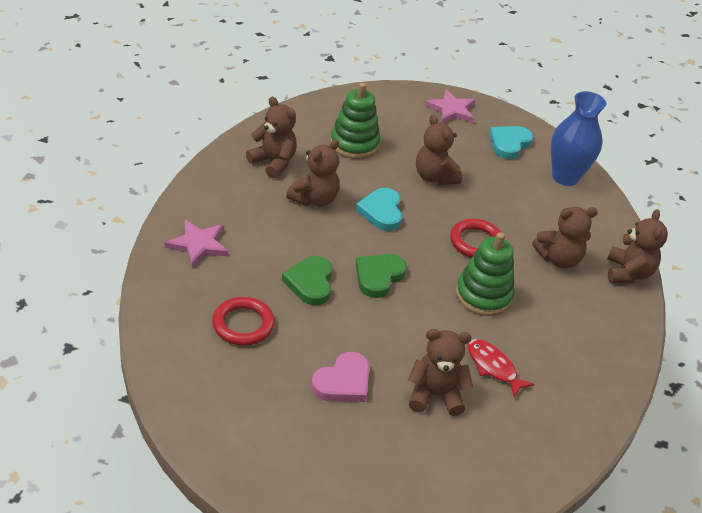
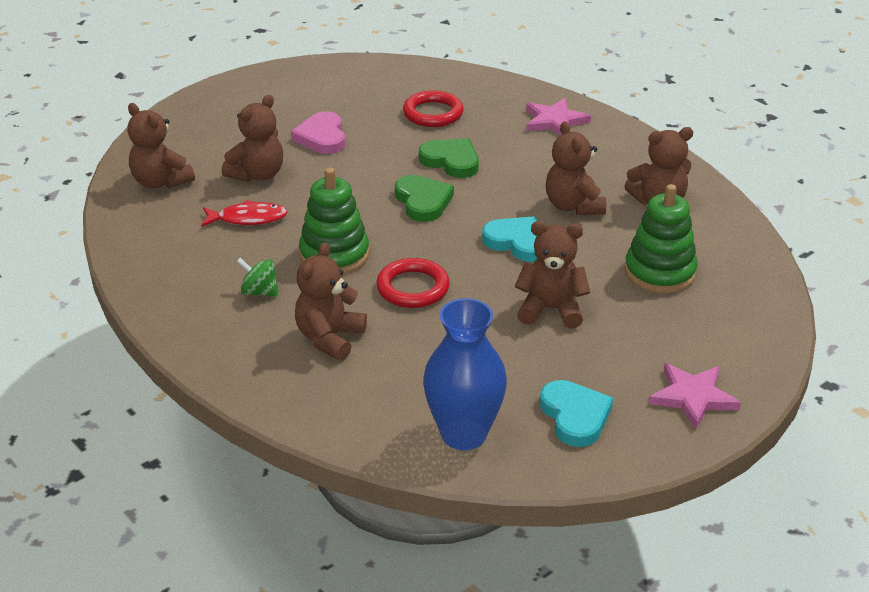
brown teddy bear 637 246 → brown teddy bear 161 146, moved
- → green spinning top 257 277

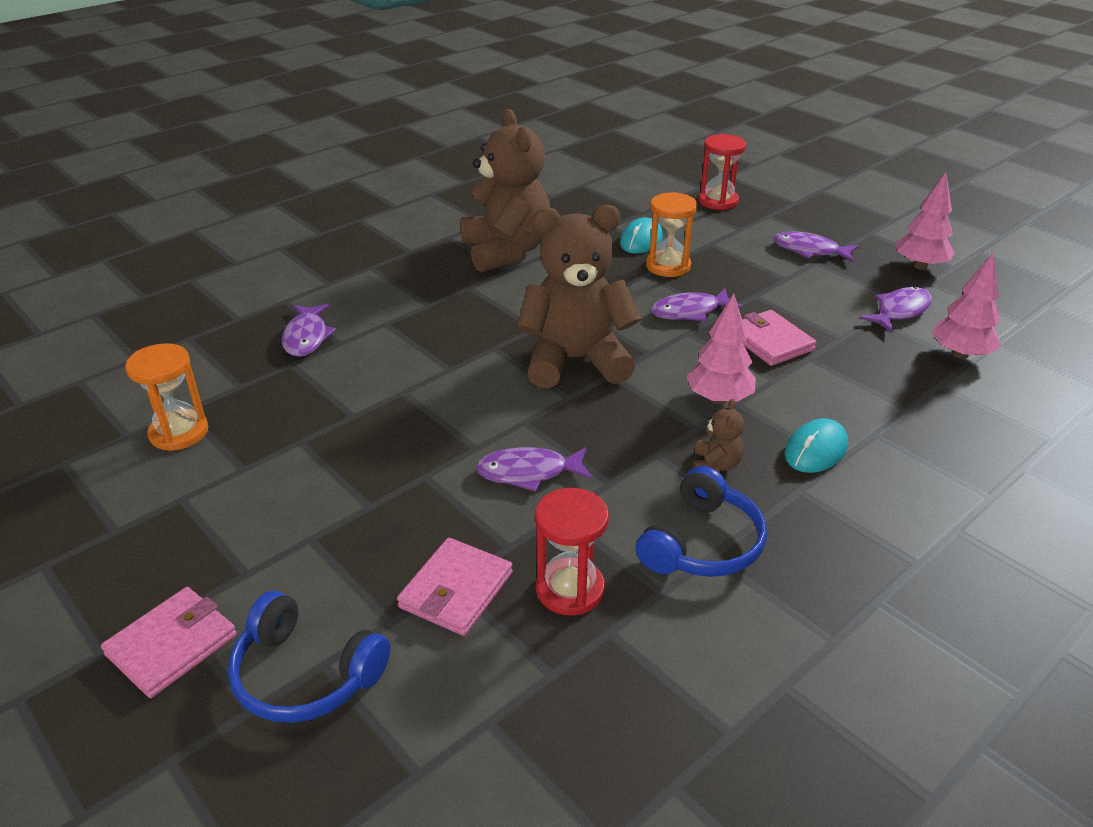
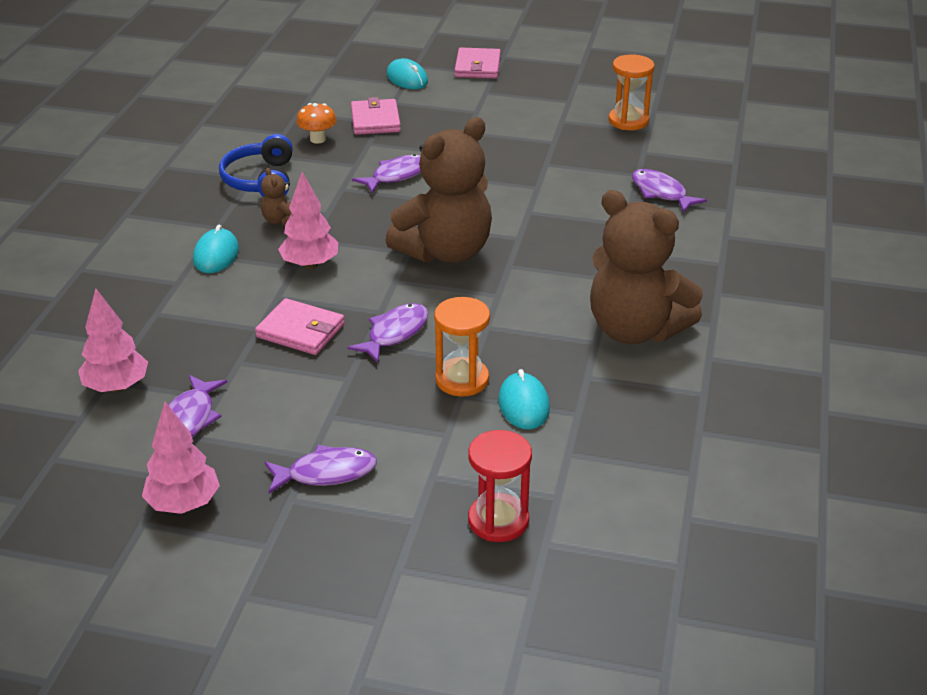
red hourglass 572 551 → orange mushroom 316 123
blue headphones 309 657 → turquoise mouse 407 73

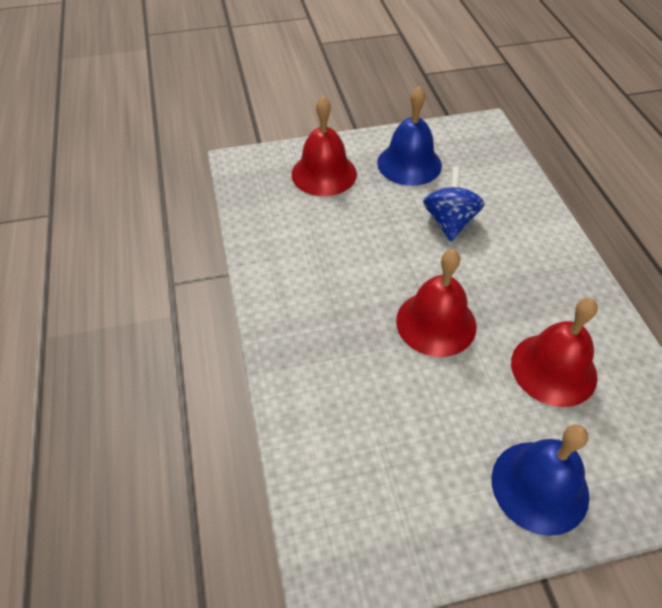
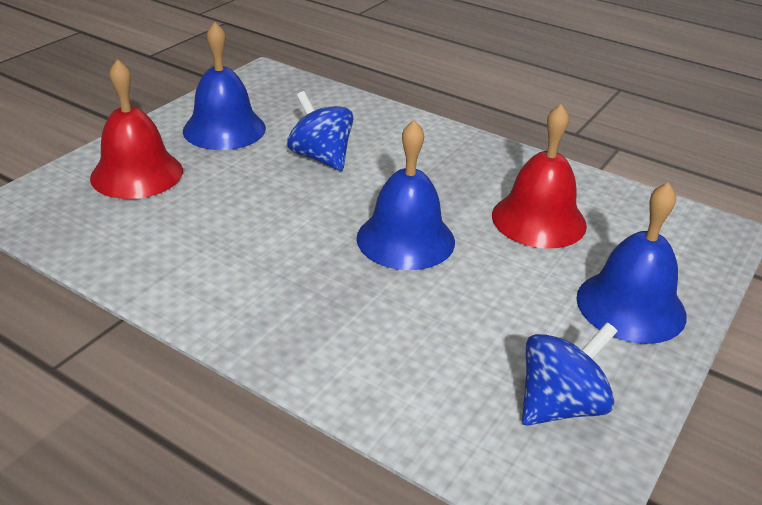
red bell 436 303 → blue bell 406 195
- → blue spinning top 570 374

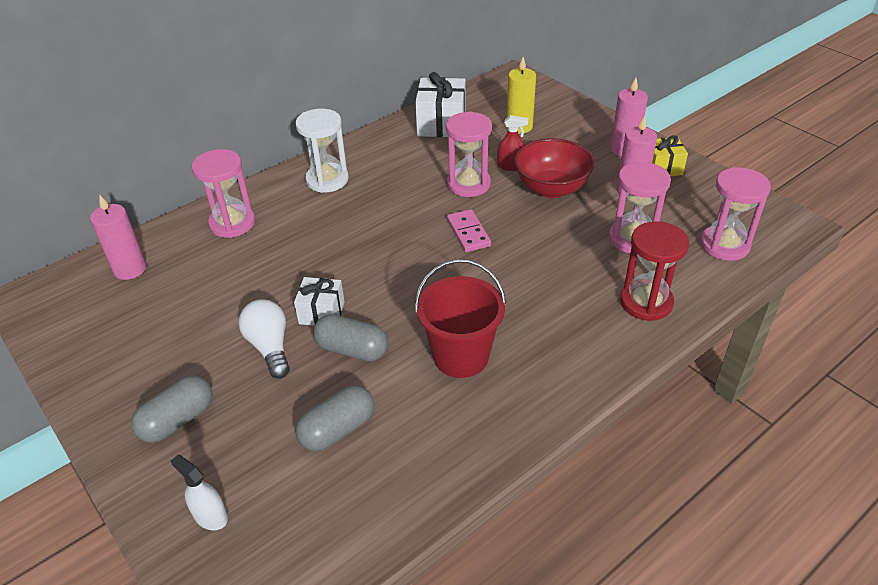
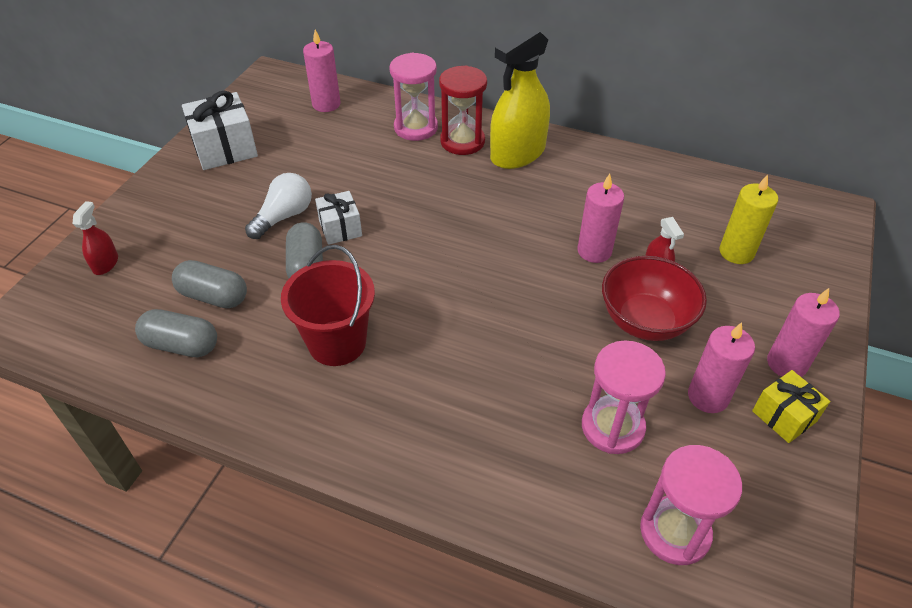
white spray bottle 199 492 → red spray bottle 95 238
grey capsule 172 409 → grey capsule 176 333, moved
white gift 440 104 → white gift 220 130, moved
red hourglass 654 271 → red hourglass 463 110, moved
white hourglass 322 151 → yellow spray bottle 520 97
pink hourglass 469 154 → pink candle 601 218
pink domino 469 230 → -

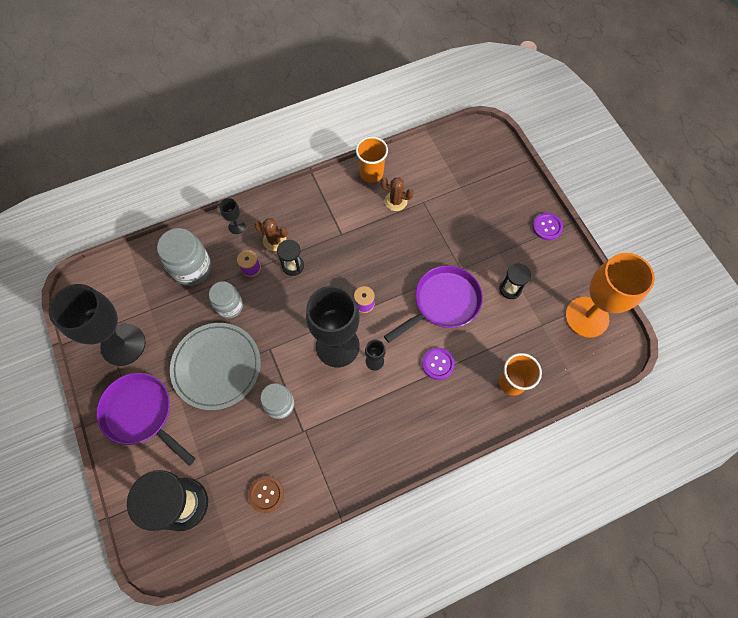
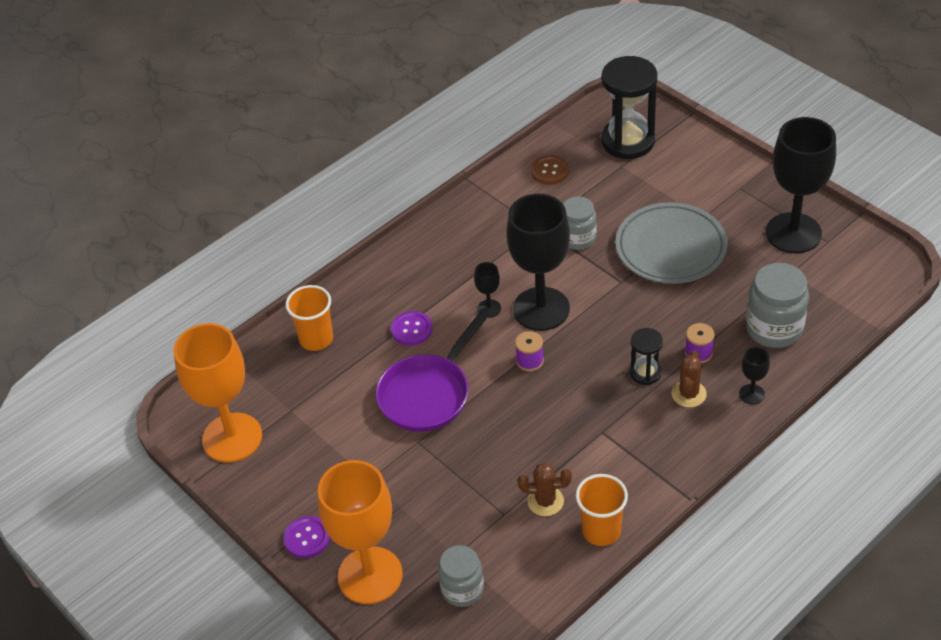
- → orange goblet 360 532
grey jar 226 300 → grey jar 461 576, moved
brown cactus 271 234 → brown cactus 689 379, 75 degrees counterclockwise
purple pan 145 419 → -
black hourglass 515 281 → -

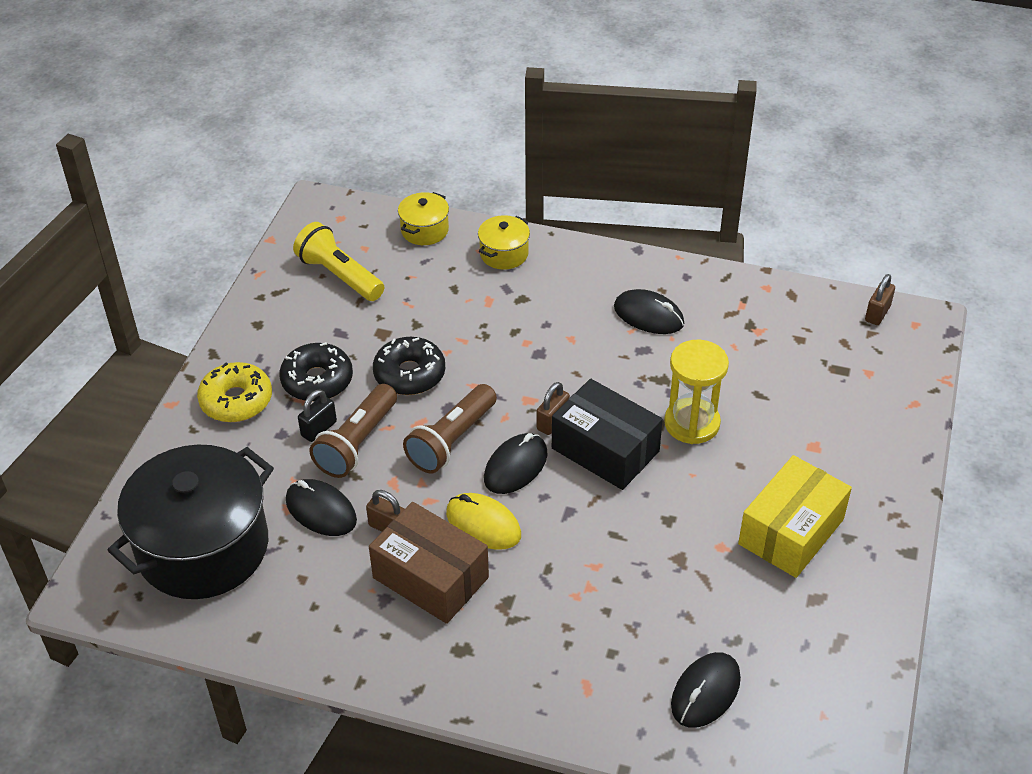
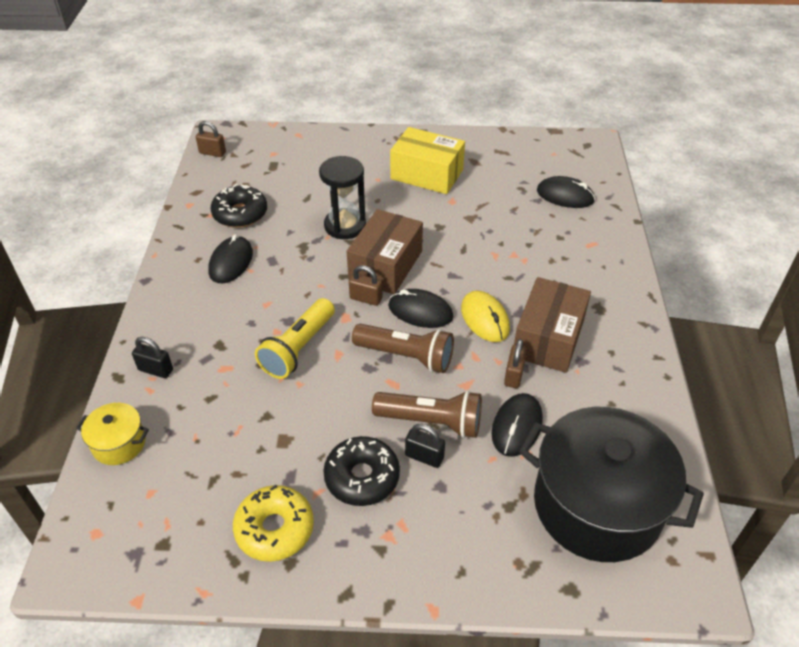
yellow pot 504 242 → black padlock 152 357
black donut 409 366 → black donut 239 206, moved
yellow donut 234 392 → yellow donut 273 523, moved
yellow flashlight 338 261 → yellow flashlight 295 338, moved
yellow hourglass 696 392 → black hourglass 342 197
black box 607 434 → brown box 385 251
yellow mouse 483 521 → yellow mouse 485 316, 45 degrees counterclockwise

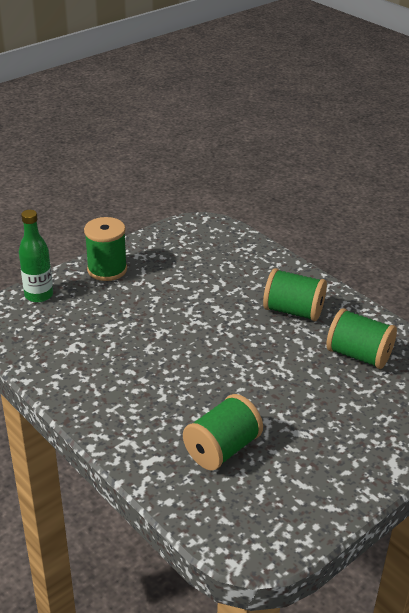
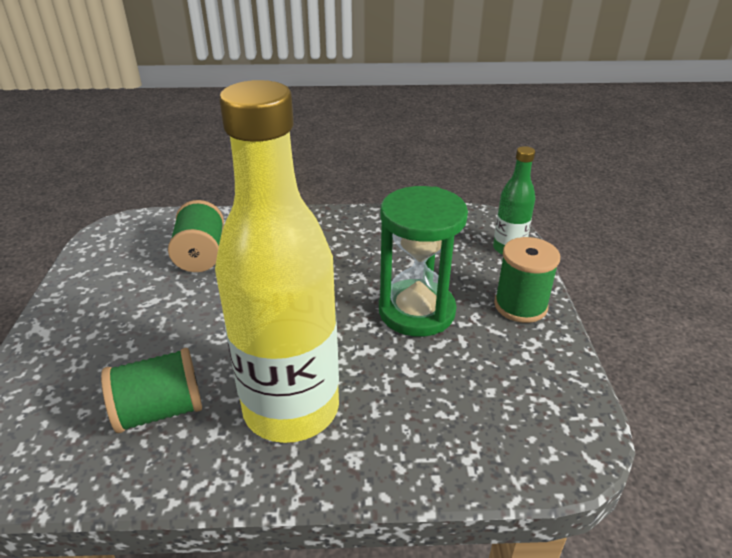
green spool 295 294 → yellow bottle 277 261
- → green hourglass 423 261

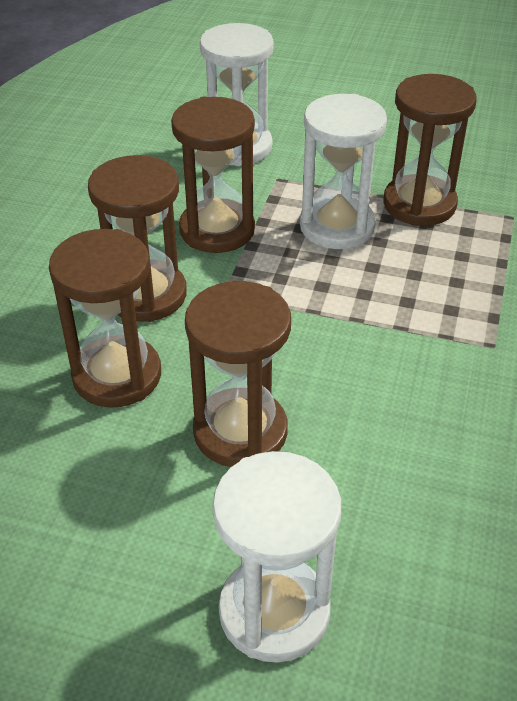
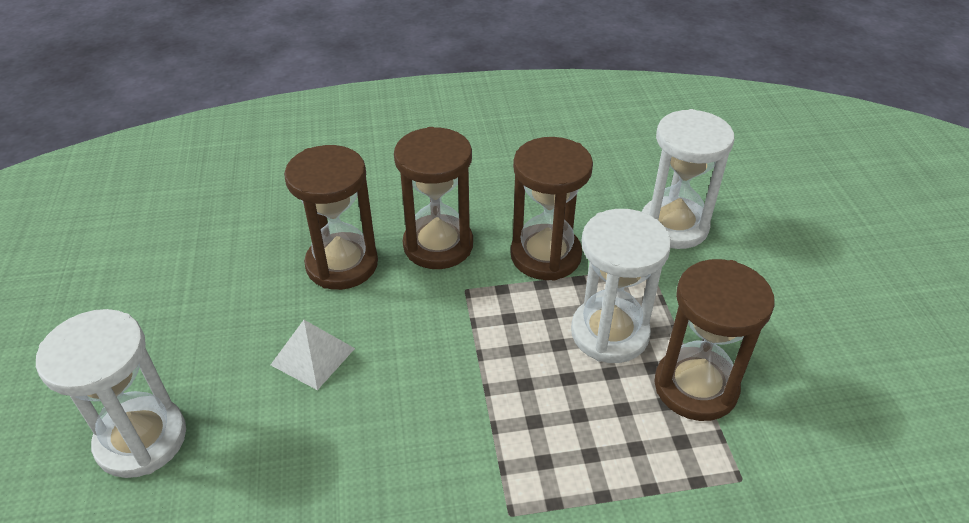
brown hourglass 238 374 → white pyramid 313 355

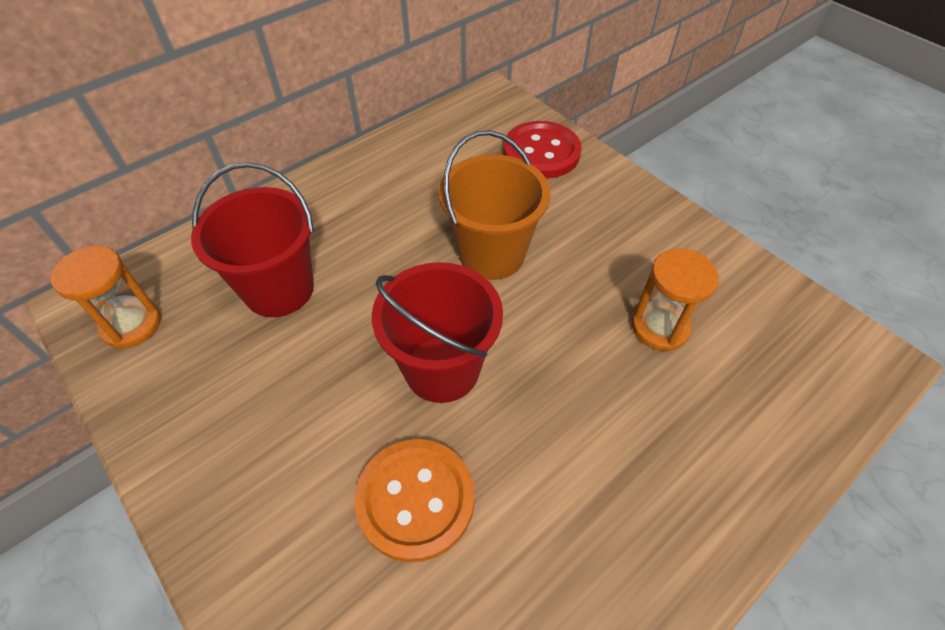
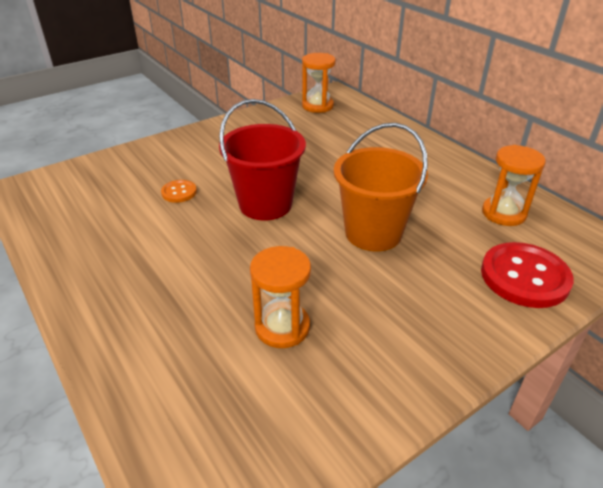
orange button 414 500 → orange button 179 191, x0.50
- → orange hourglass 514 185
red bucket 252 239 → -

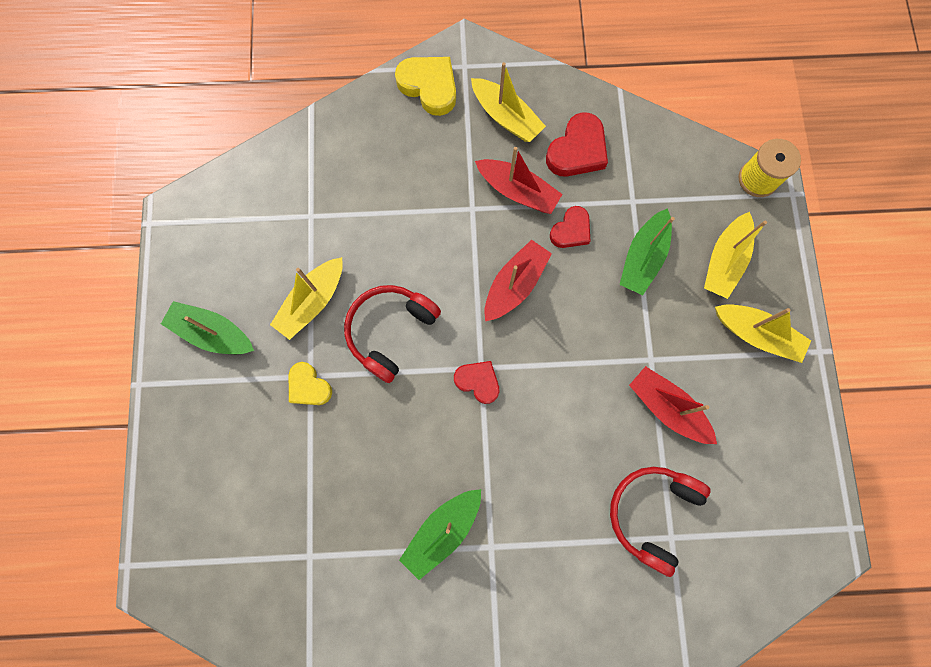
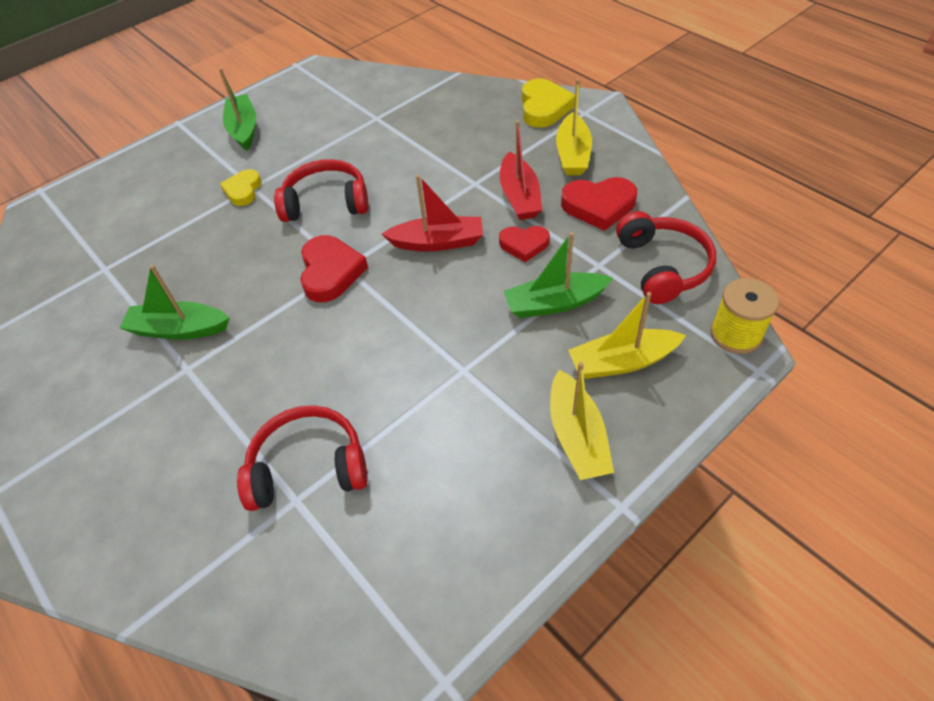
red heart 476 382 → red heart 334 268, x1.54
- → red headphones 666 257
yellow boat 306 298 → -
red boat 673 405 → -

